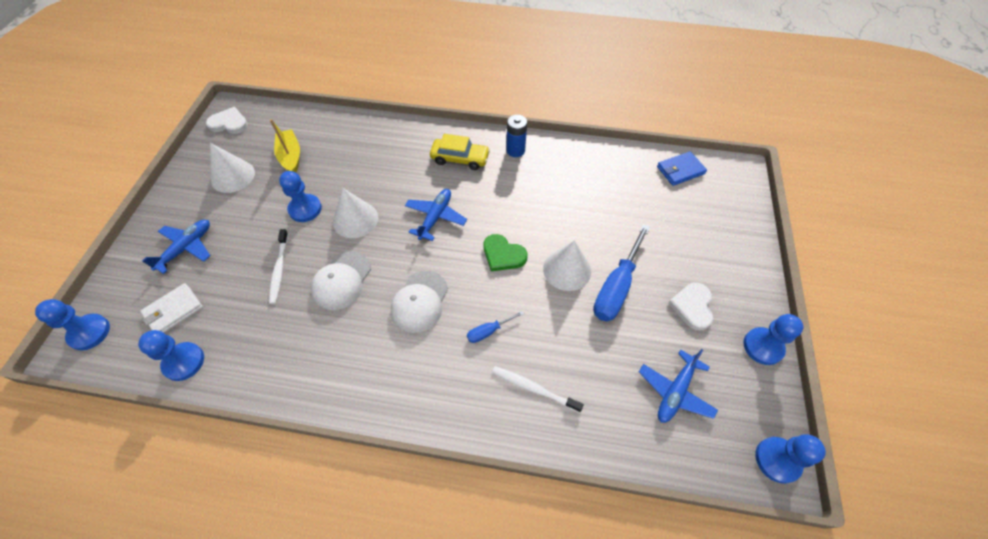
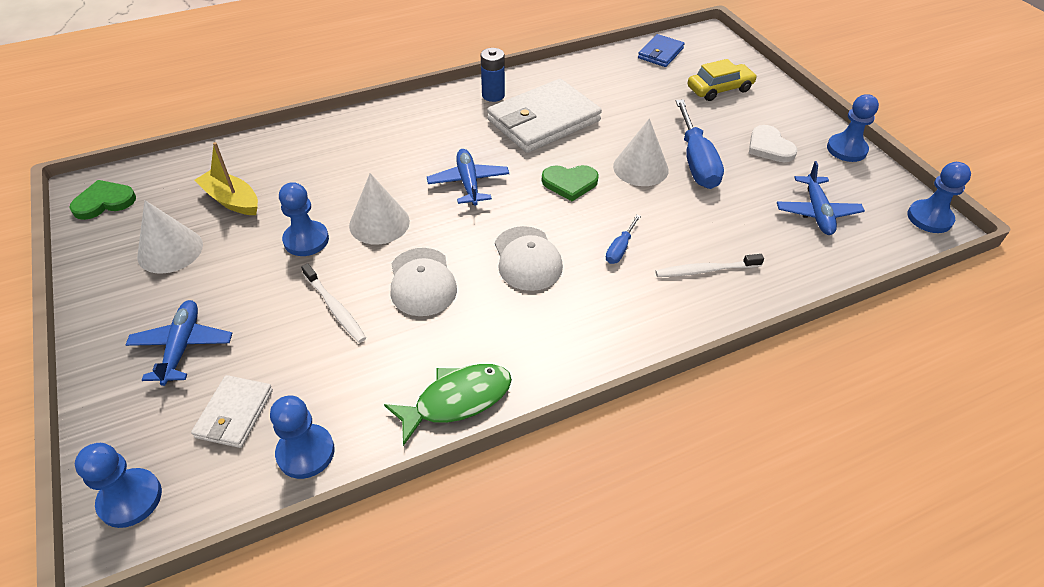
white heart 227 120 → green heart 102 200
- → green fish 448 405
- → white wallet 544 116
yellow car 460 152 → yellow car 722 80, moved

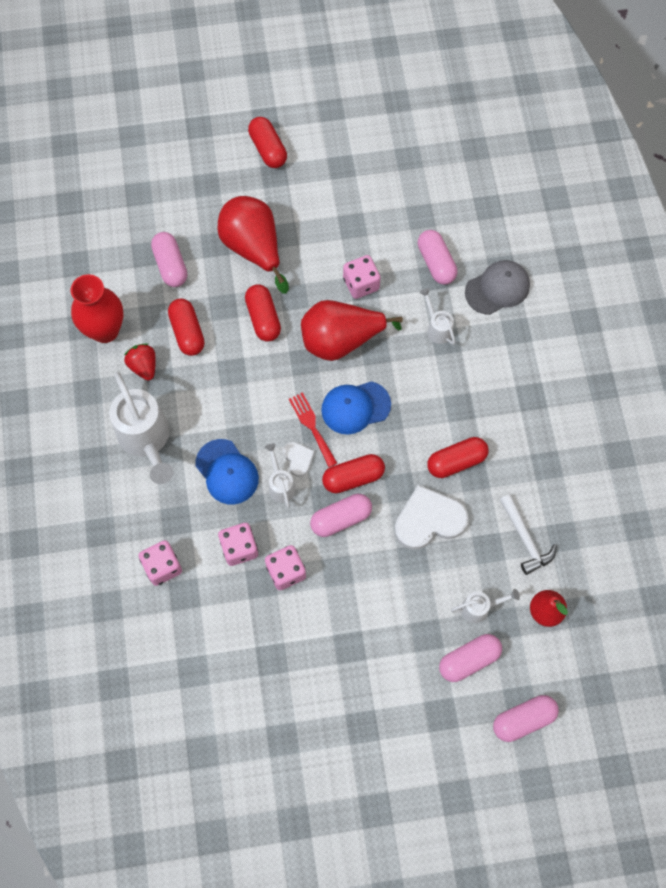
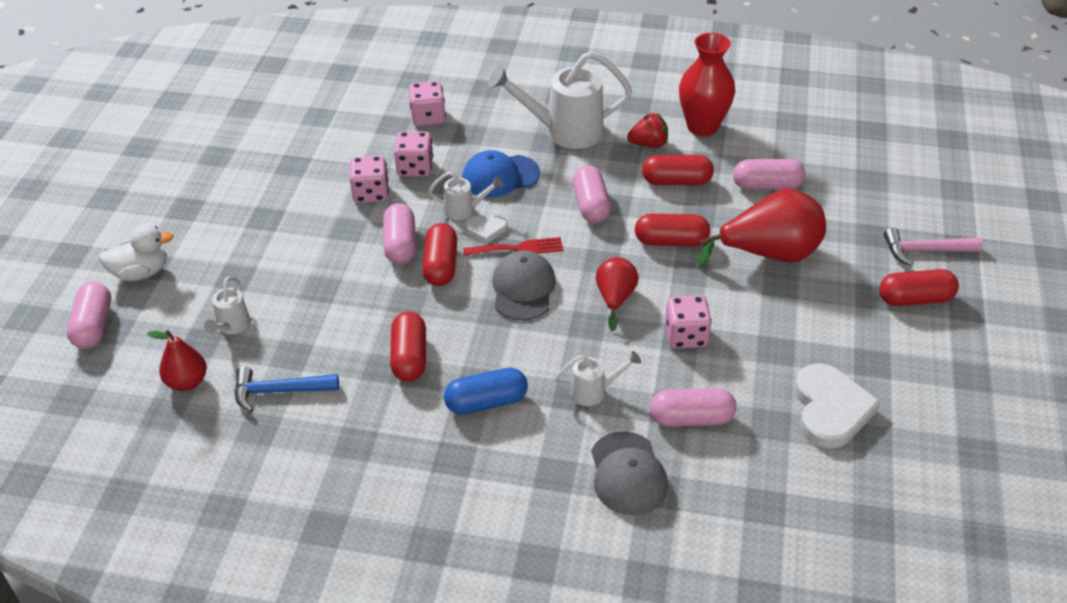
- → white duck 136 252
white hammer 528 534 → blue hammer 287 389
- → blue capsule 486 391
blue cap 356 407 → grey cap 524 286
pink capsule 470 658 → pink capsule 591 194, moved
red pear 352 330 → red pear 617 294, x0.57
white heart 431 517 → white heart 838 406, moved
- → pink hammer 933 247

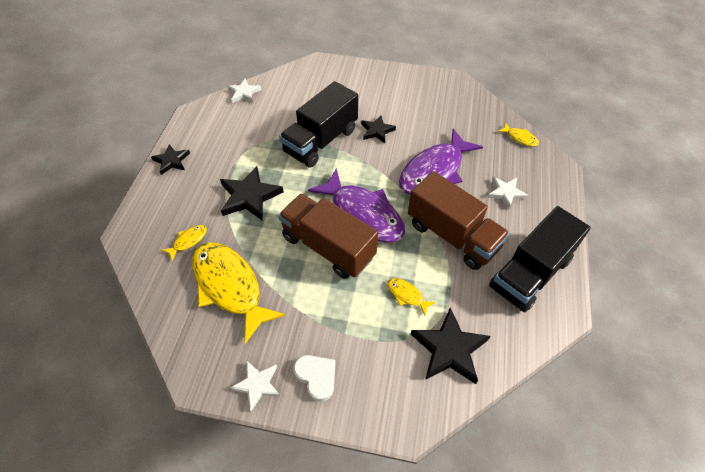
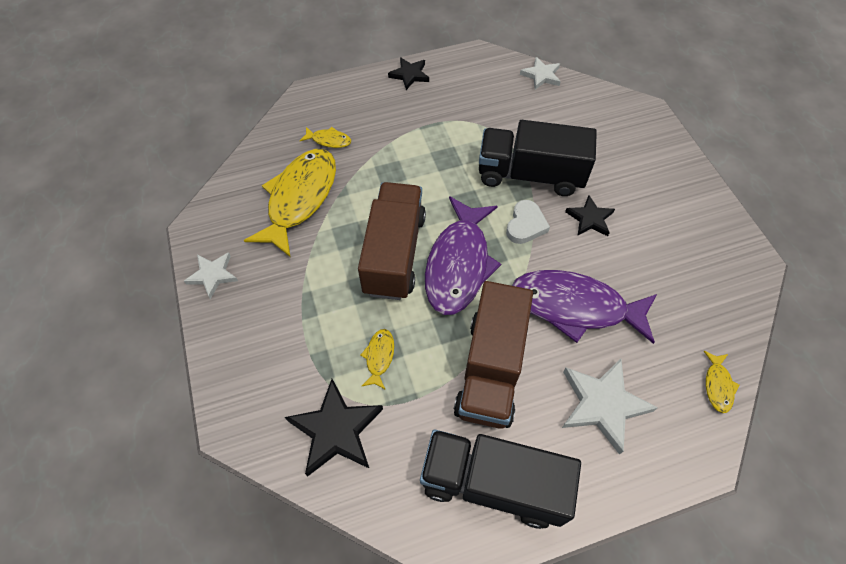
white heart 314 378 → white heart 528 222, moved
white star 507 193 → white star 610 407, x1.65
black star 252 193 → -

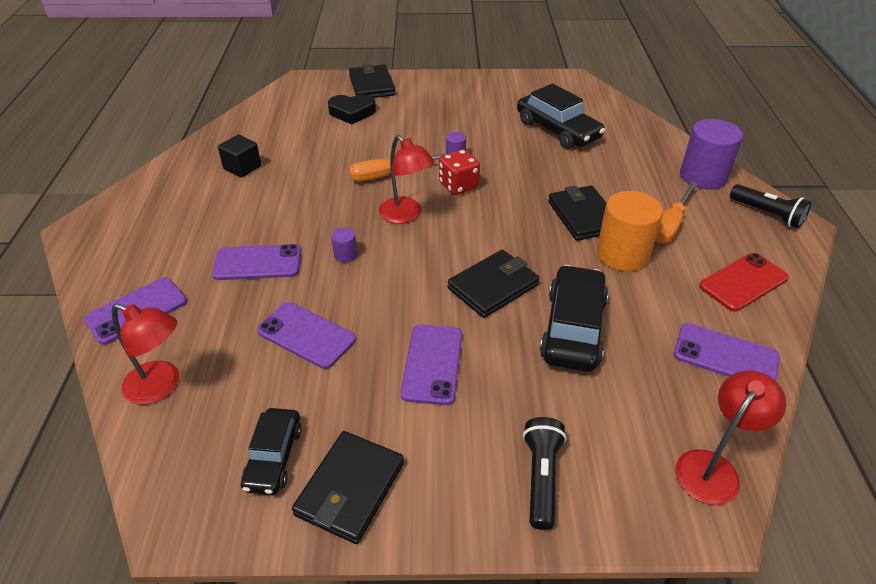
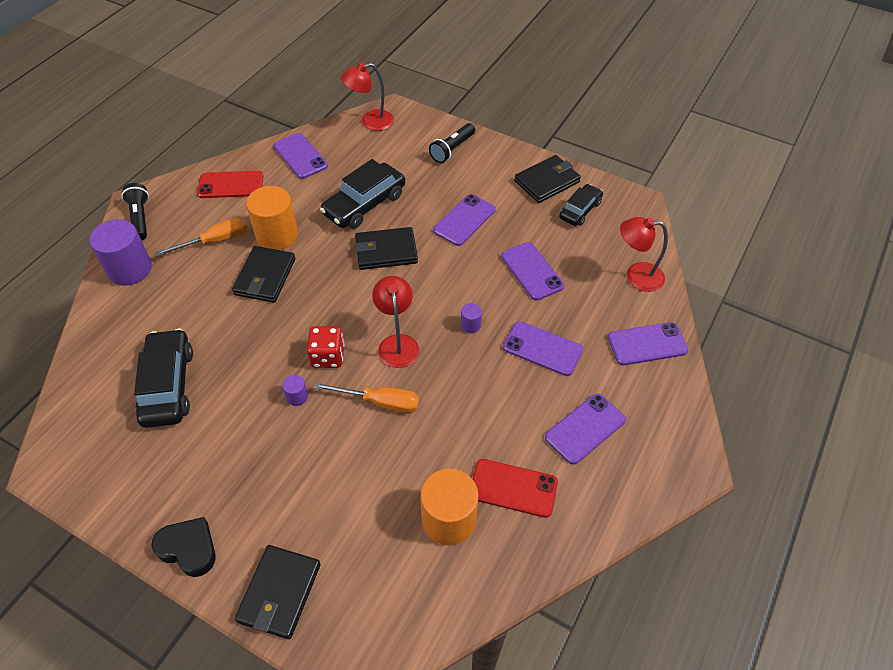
black heart 352 109 → black heart 184 547, moved
- → orange cylinder 449 507
black cube 239 156 → red phone 515 488
- → purple phone 585 429
red lamp 145 354 → red lamp 644 254, 45 degrees counterclockwise

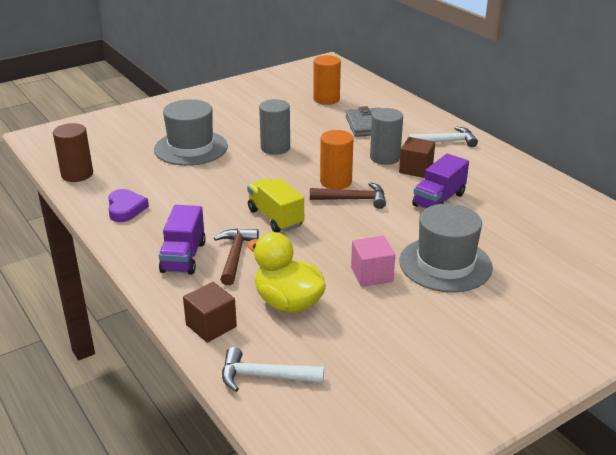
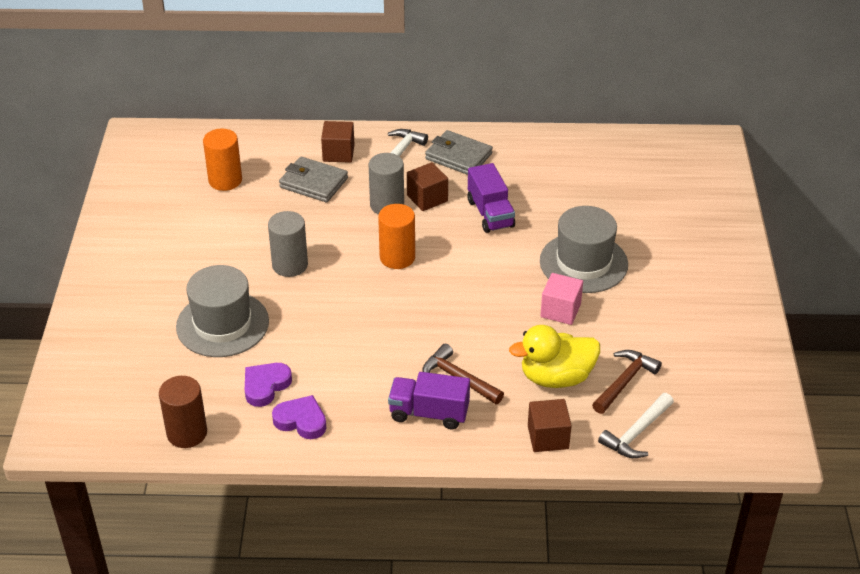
- → purple heart 268 385
- → brown cube 338 142
purple truck 182 240 → purple truck 429 400, 150 degrees clockwise
- → grey wallet 459 152
brown hammer 348 195 → brown hammer 627 382, moved
yellow truck 275 205 → -

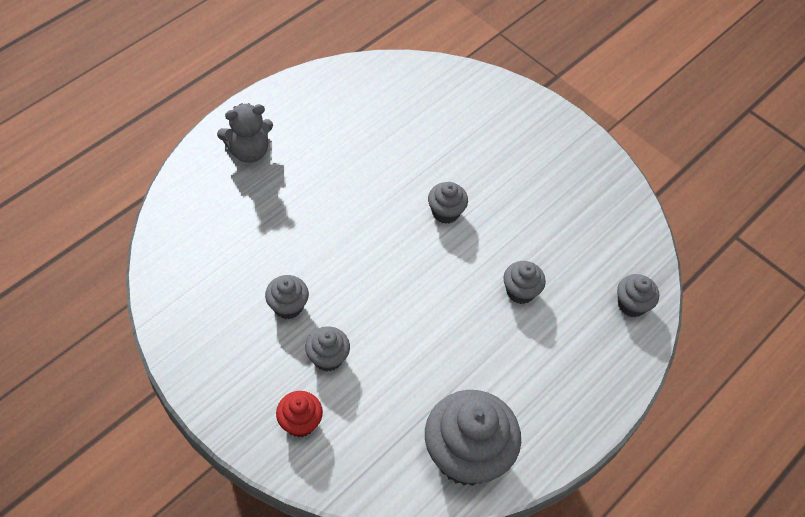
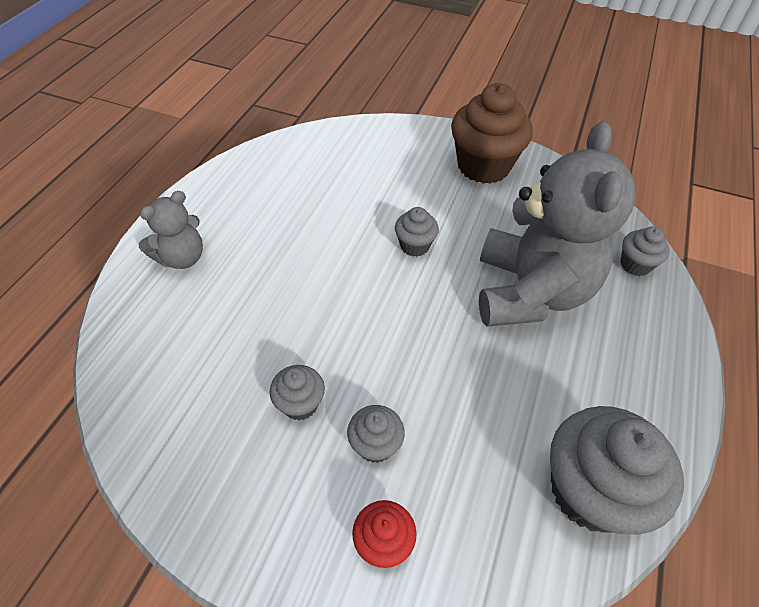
- → brown cupcake 492 133
grey cupcake 524 282 → grey teddy bear 557 224

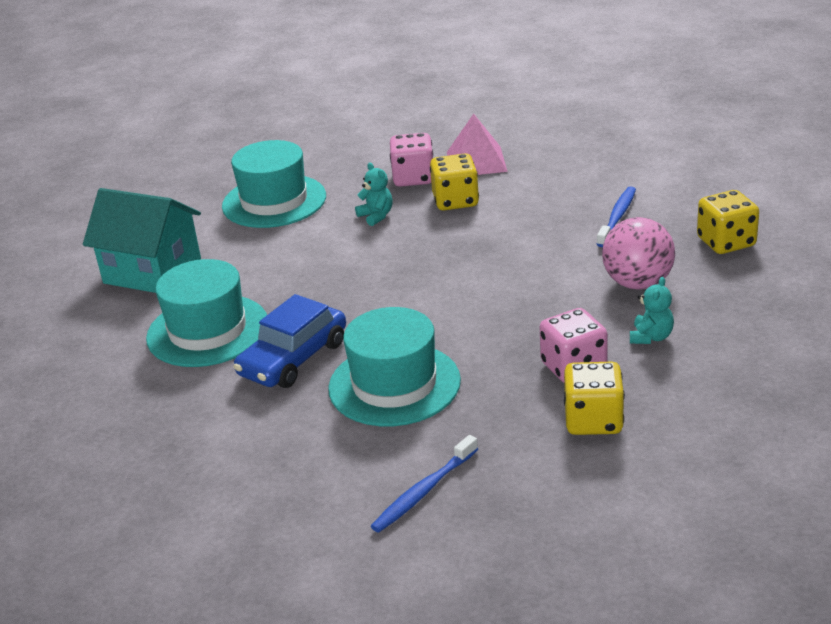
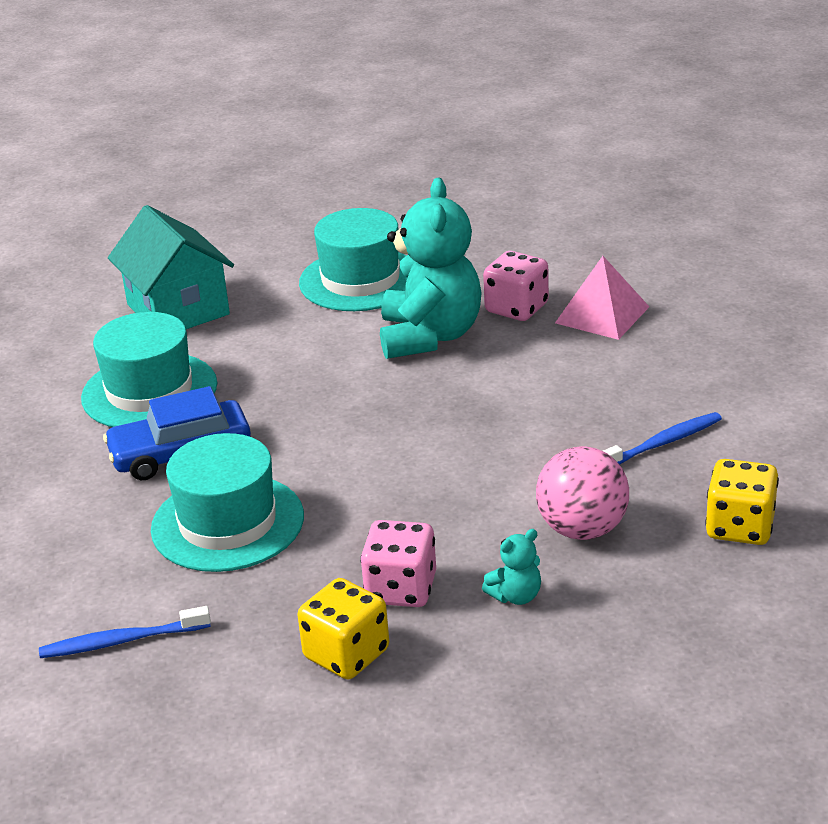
turquoise teddy bear 374 194 → turquoise teddy bear 431 268, x2.41
yellow dice 454 181 → -

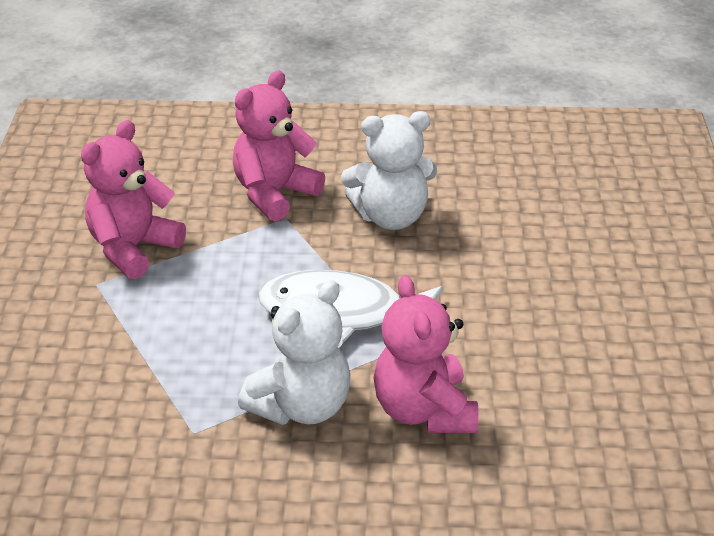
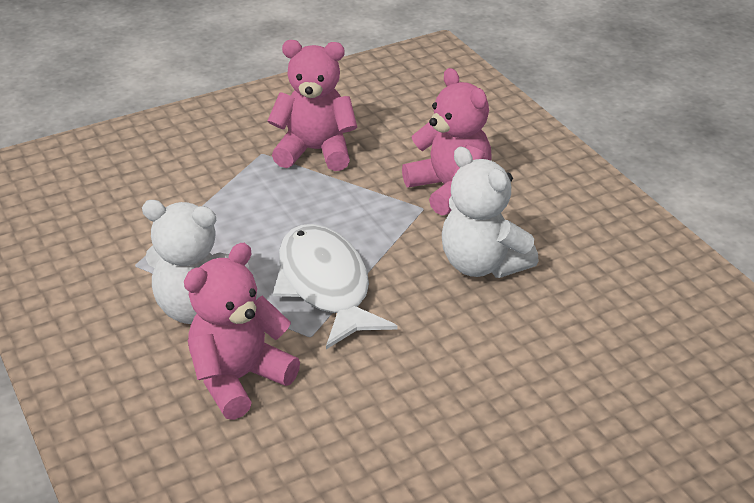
pink teddy bear 279 146 → pink teddy bear 447 142, 45 degrees clockwise

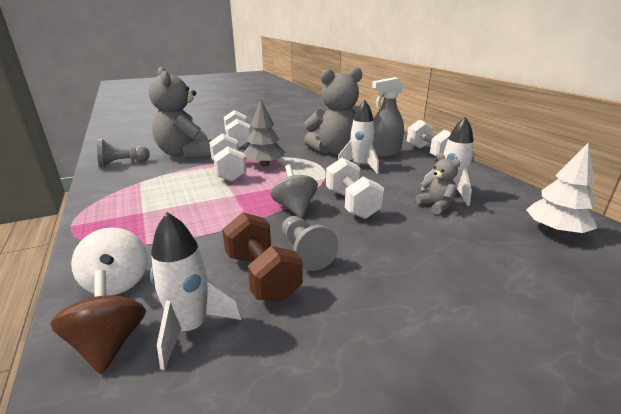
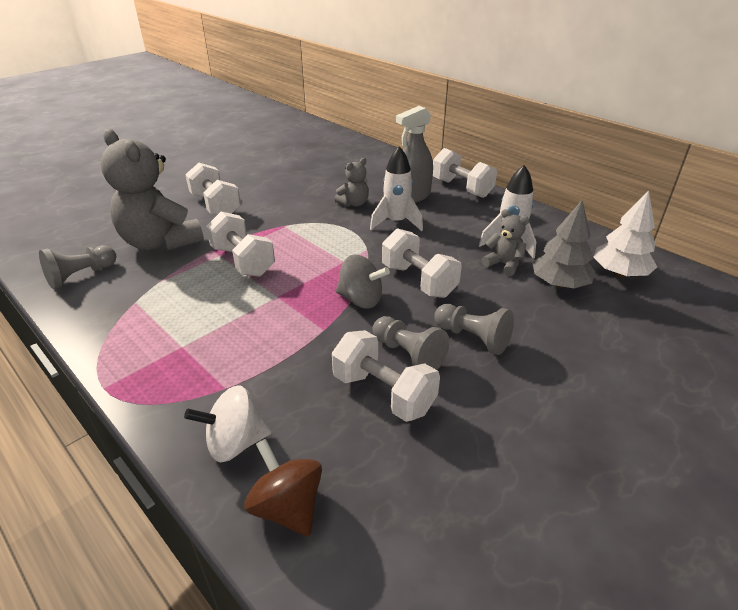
white spinning top 109 261 → white spinning top 228 424, 120 degrees clockwise
brown dumbbell 262 257 → white dumbbell 386 376
grey teddy bear 333 111 → grey teddy bear 352 182, x0.47
grey spinning top 294 191 → grey spinning top 363 282, 150 degrees clockwise
- → grey pawn 474 329
grey tree 264 133 → grey tree 564 244, moved
white rocket 195 291 → -

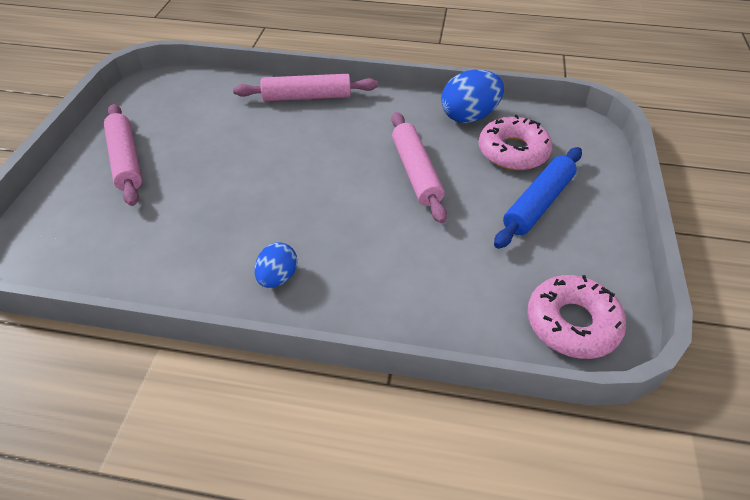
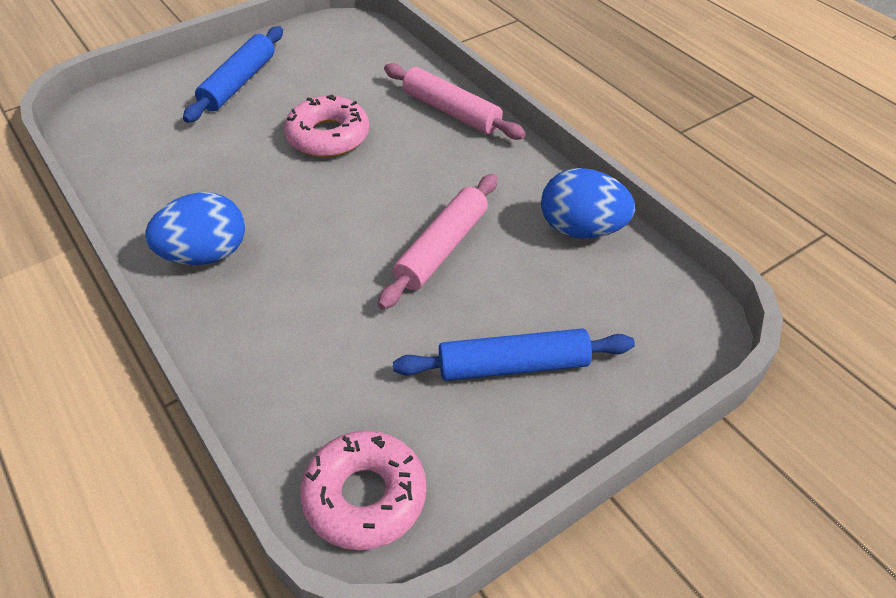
blue egg 275 265 → blue egg 195 228, x1.64
pink rolling pin 123 155 → blue rolling pin 233 74
pink donut 515 142 → pink donut 326 125, moved

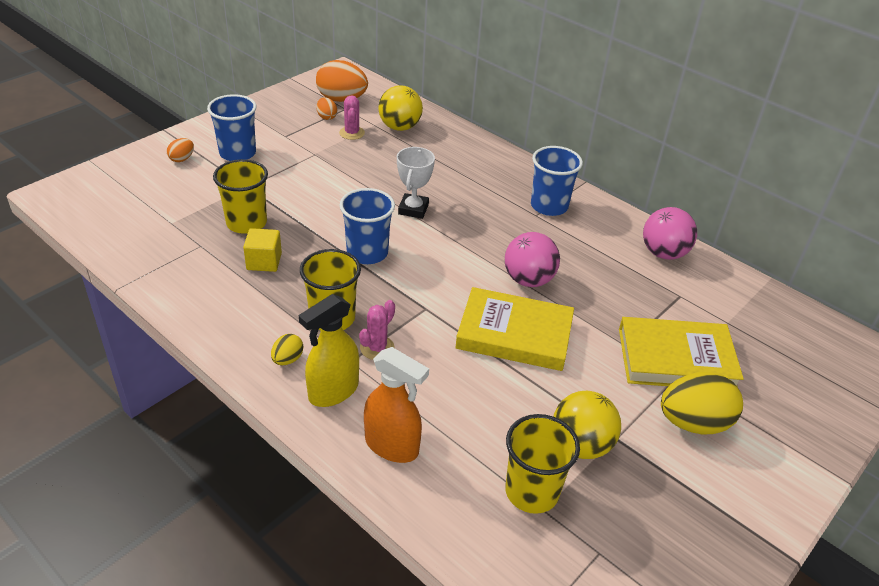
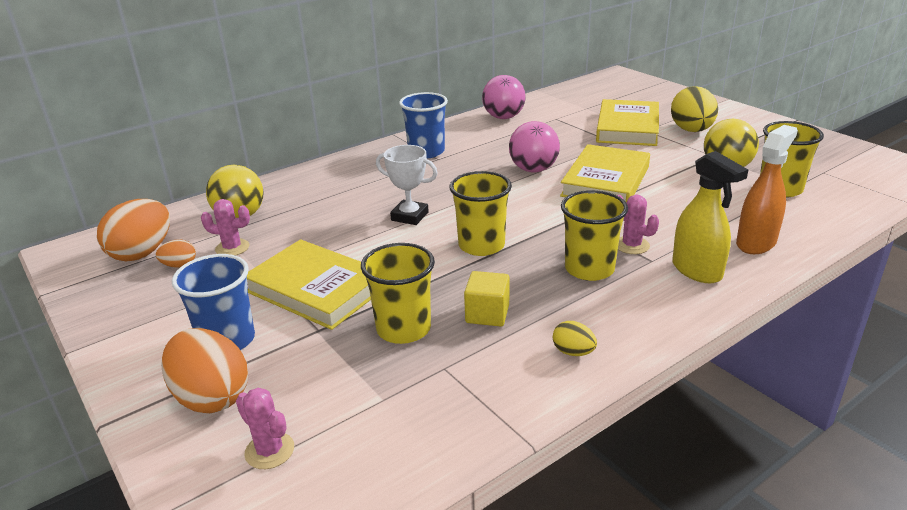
orange egg 180 150 → orange egg 204 370, x2.07
- → pink cactus 265 428
- → yellow book 309 284
blue cup 367 226 → yellow cup 481 213
yellow egg 287 349 → yellow egg 575 338, moved

